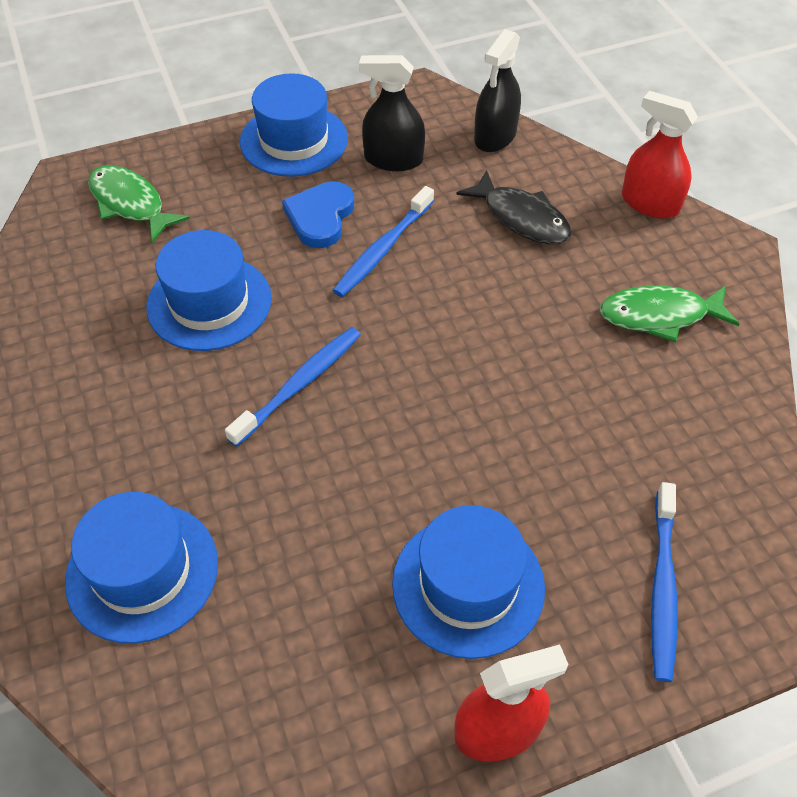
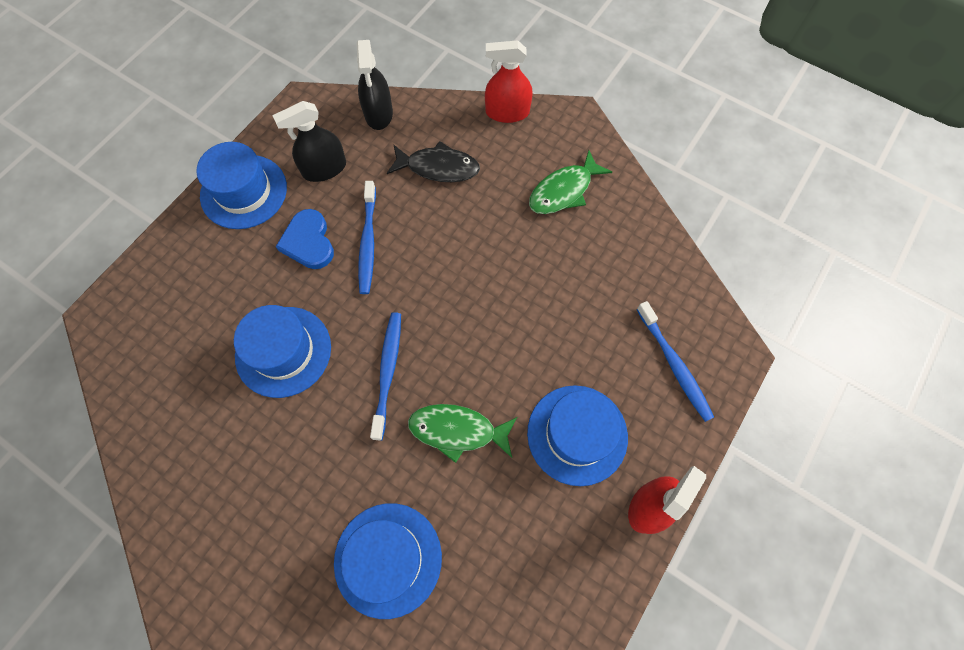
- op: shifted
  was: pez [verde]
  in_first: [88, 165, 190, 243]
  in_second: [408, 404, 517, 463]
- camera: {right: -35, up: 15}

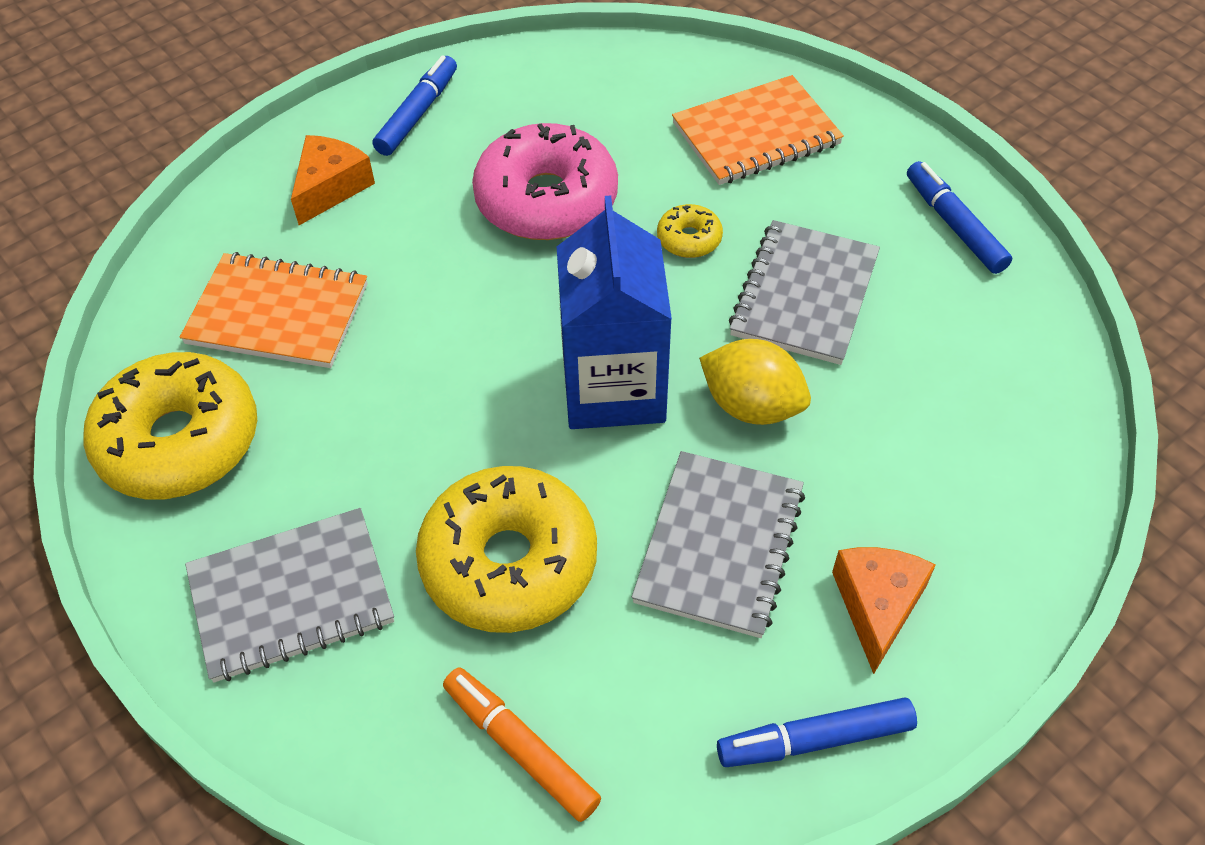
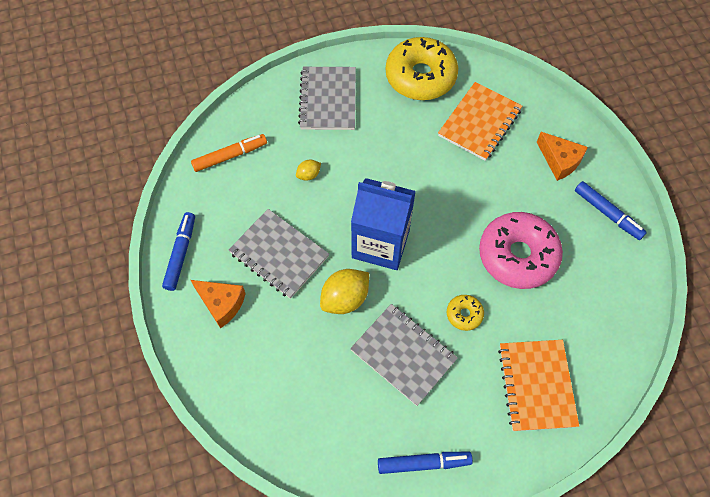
- op: swapped
  was: rosquilla [amarillo]
  now: limón [amarillo]
  in_first: [416, 466, 597, 633]
  in_second: [296, 160, 321, 181]
- camera: {right: 110, up: 10}

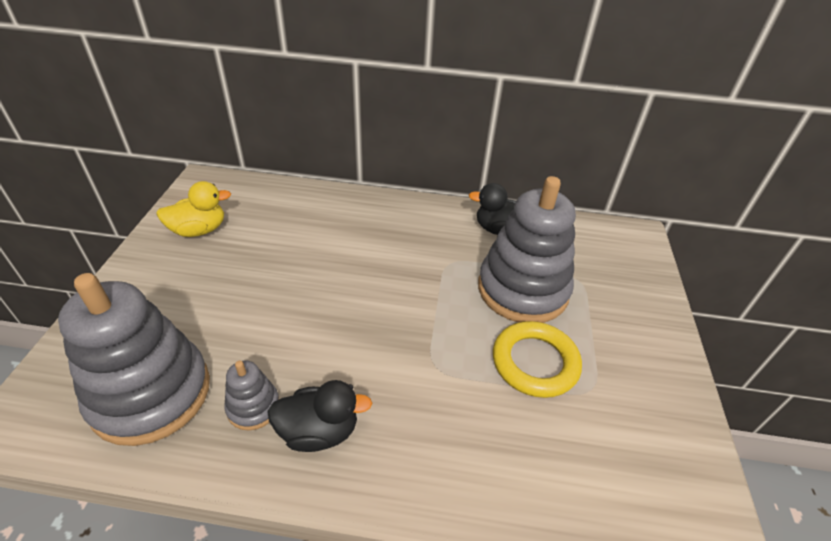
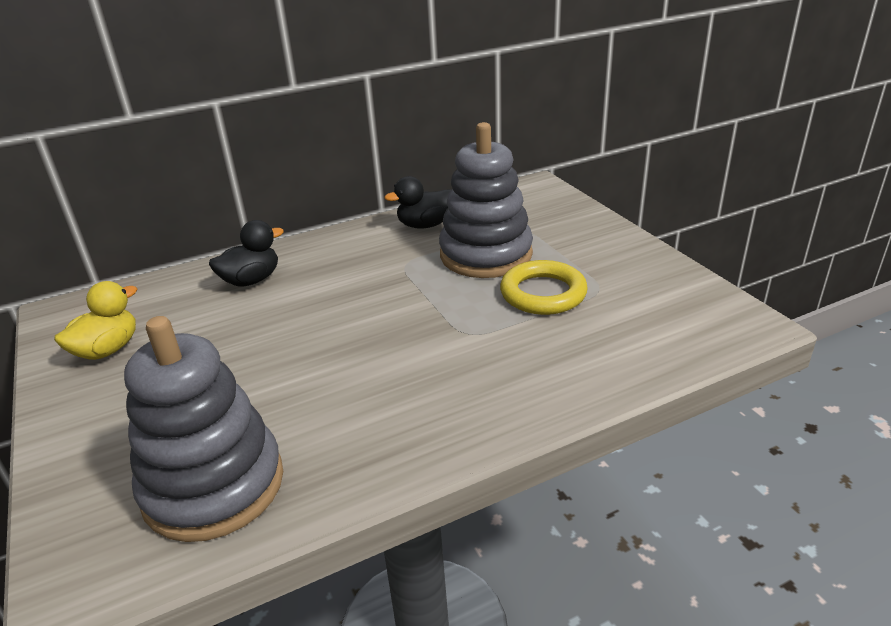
- op: shifted
  was: pato [negro]
  in_first: [267, 380, 372, 452]
  in_second: [209, 220, 284, 287]
- op: gone
  was: juguete apilable [gris]
  in_first: [225, 361, 279, 431]
- camera: {right: -30, up: -10}

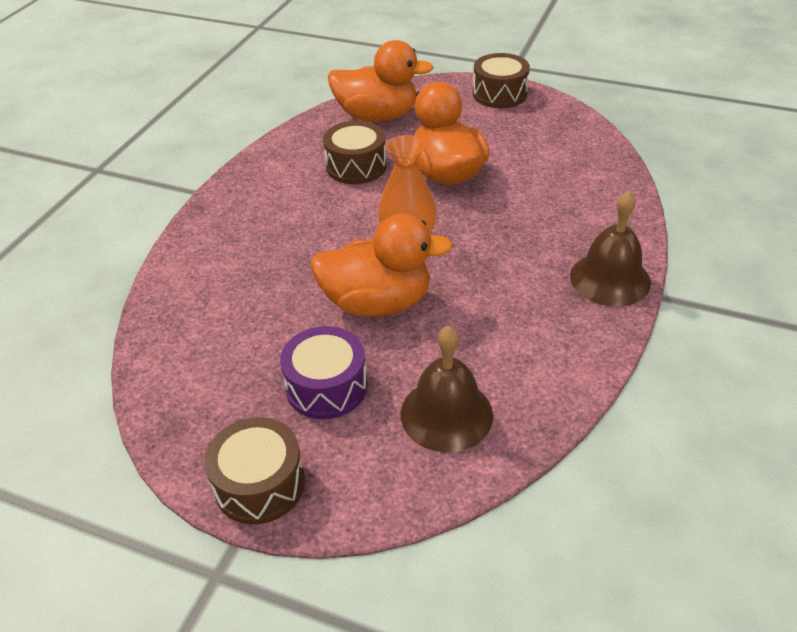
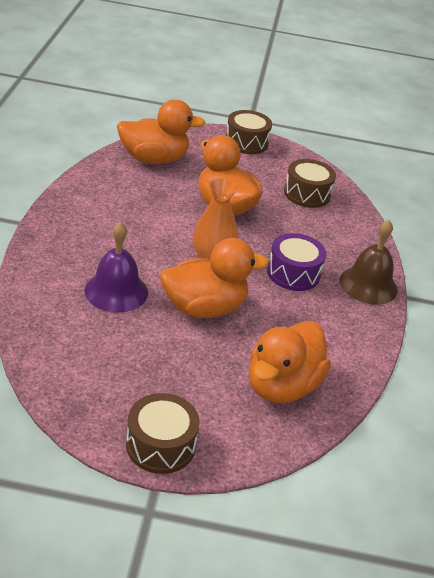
- op: new
  now: campana [morado]
  in_second: [85, 221, 148, 313]
- op: swapped
  was: campana [marrón]
  now: pato [naranja]
  in_first: [401, 326, 493, 452]
  in_second: [249, 321, 331, 403]
- op: shifted
  was: tambor [morado]
  in_first: [280, 326, 367, 419]
  in_second: [267, 233, 326, 291]
- op: shifted
  was: tambor [marrón]
  in_first: [323, 121, 387, 184]
  in_second: [284, 159, 336, 208]
- camera: {right: -20, up: -5}

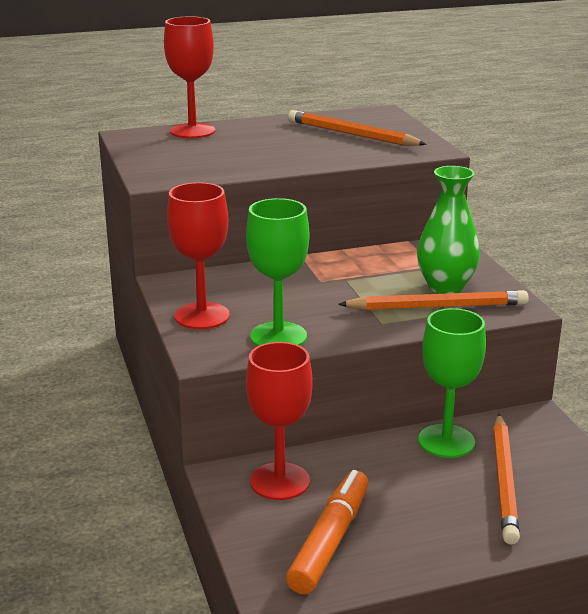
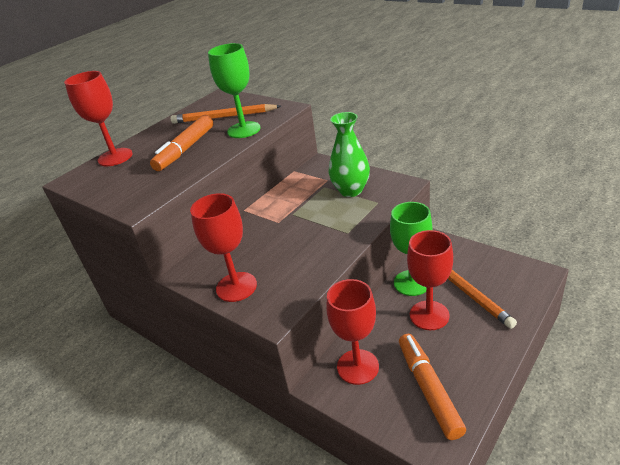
- op: new
  now: rotulador [naranja]
  in_second: [150, 115, 213, 171]
- op: shifted
  was: copa [verde]
  in_first: [246, 198, 309, 346]
  in_second: [208, 43, 260, 138]
- op: new
  now: copa [rojo]
  in_second: [407, 230, 453, 330]
- op: gone
  was: lápiz [naranja]
  in_first: [338, 290, 529, 310]
- camera: {right: -30, up: 10}

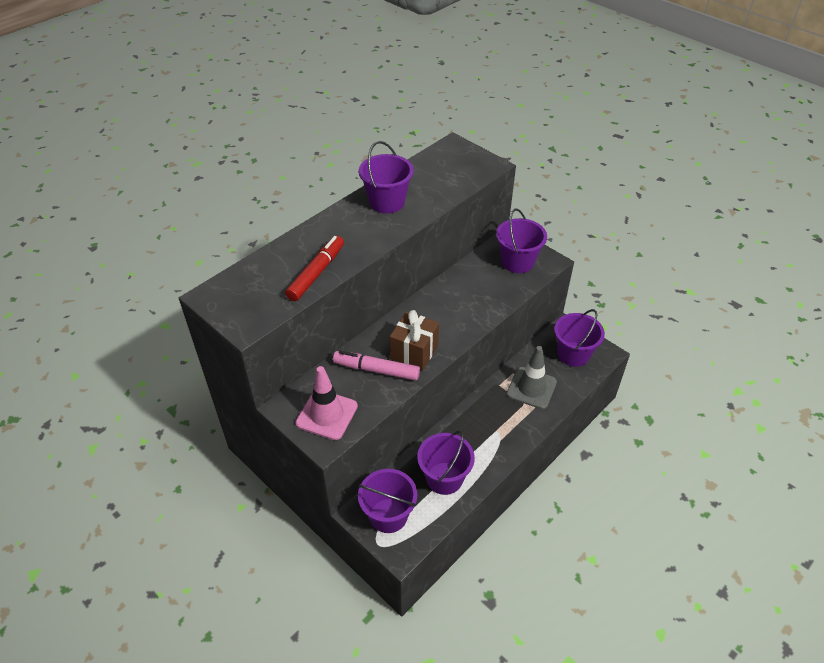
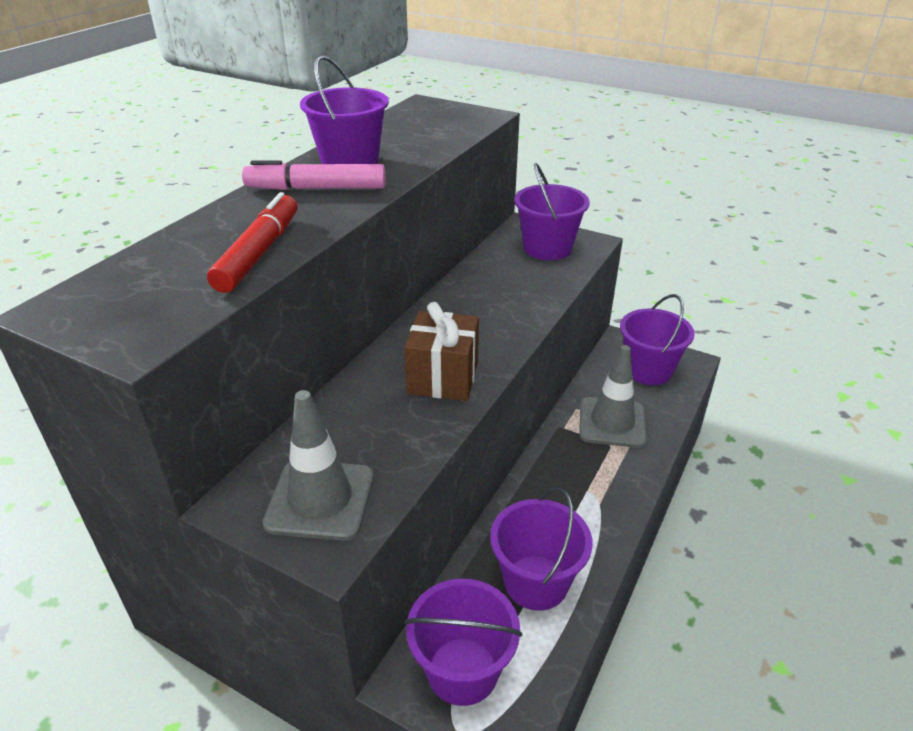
- op: shifted
  was: rotulador [rosa]
  in_first: [333, 351, 420, 381]
  in_second: [242, 160, 386, 190]
- op: repainted
  was: cono de tráfico [rosa]
  now: cono de tráfico [gris]
  in_first: [296, 366, 358, 440]
  in_second: [262, 390, 374, 541]
- camera: {right: -15, up: -10}

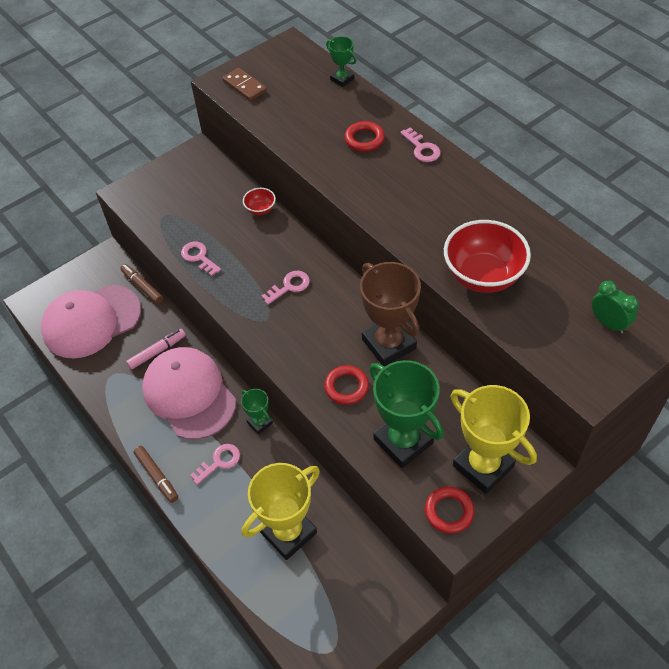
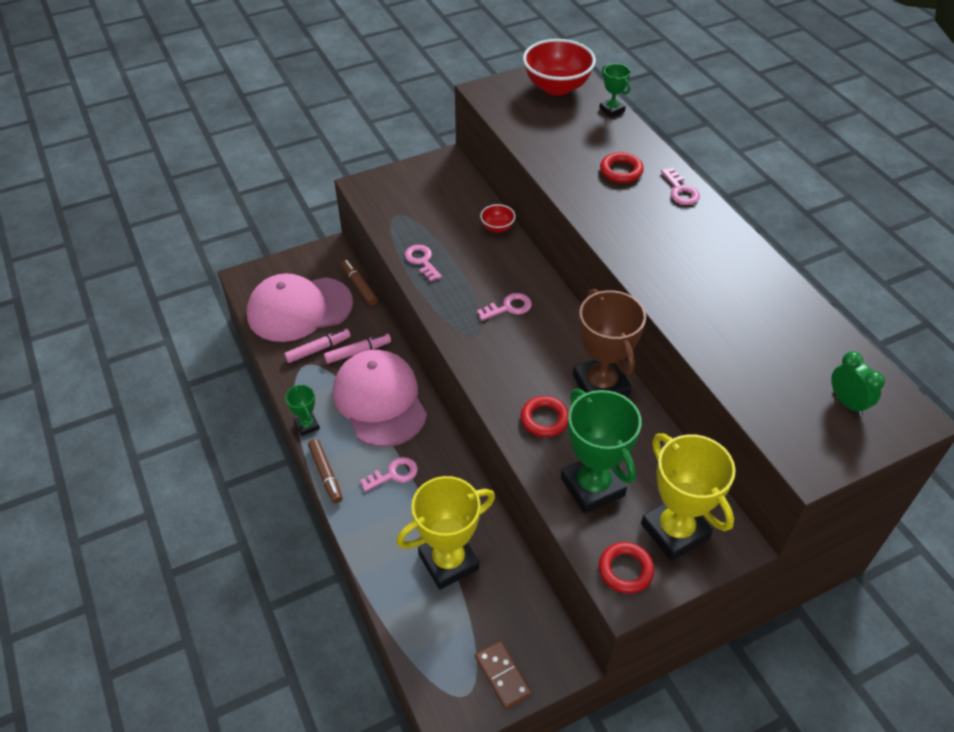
- op: new
  now: rotulador [rosa]
  in_second: [284, 329, 351, 363]
- op: shifted
  was: trofeo [verde]
  in_first: [241, 389, 273, 434]
  in_second: [285, 385, 320, 436]
- op: shifted
  was: ficha de dominó [marrón]
  in_first: [223, 68, 267, 101]
  in_second: [475, 640, 532, 710]
- op: shifted
  was: cuenco [rojo]
  in_first: [444, 220, 531, 293]
  in_second: [523, 39, 596, 96]
- camera: {right: 10, up: -5}

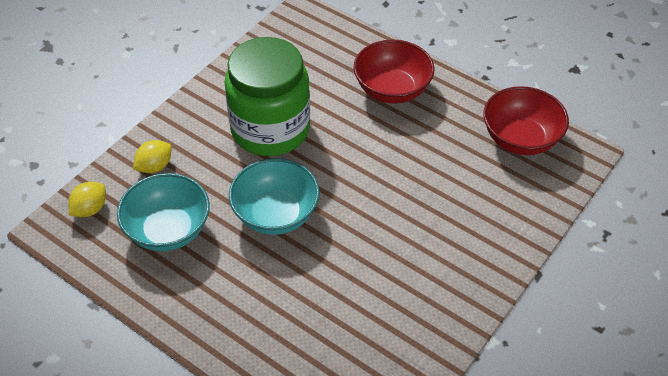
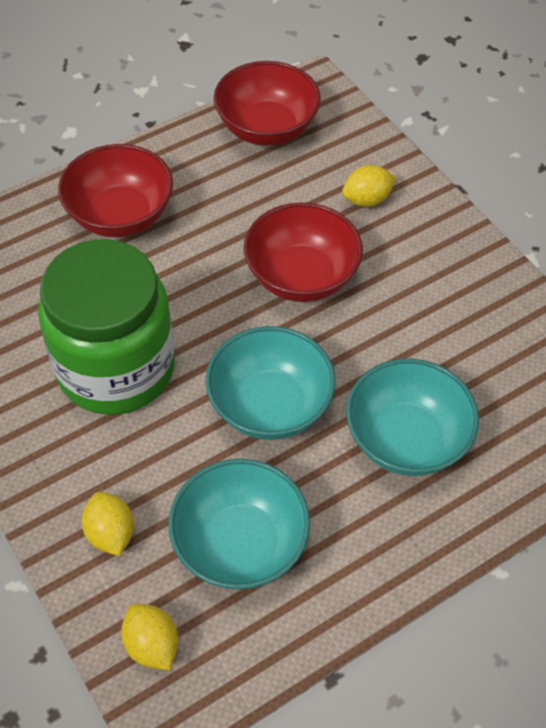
- op: new
  now: cuenco [rojo]
  in_second: [244, 203, 363, 302]
- op: new
  now: limón [amarillo]
  in_second: [342, 165, 396, 207]
- op: new
  now: cuenco [turquesa]
  in_second: [346, 359, 479, 476]
- camera: {right: -70, up: 5}

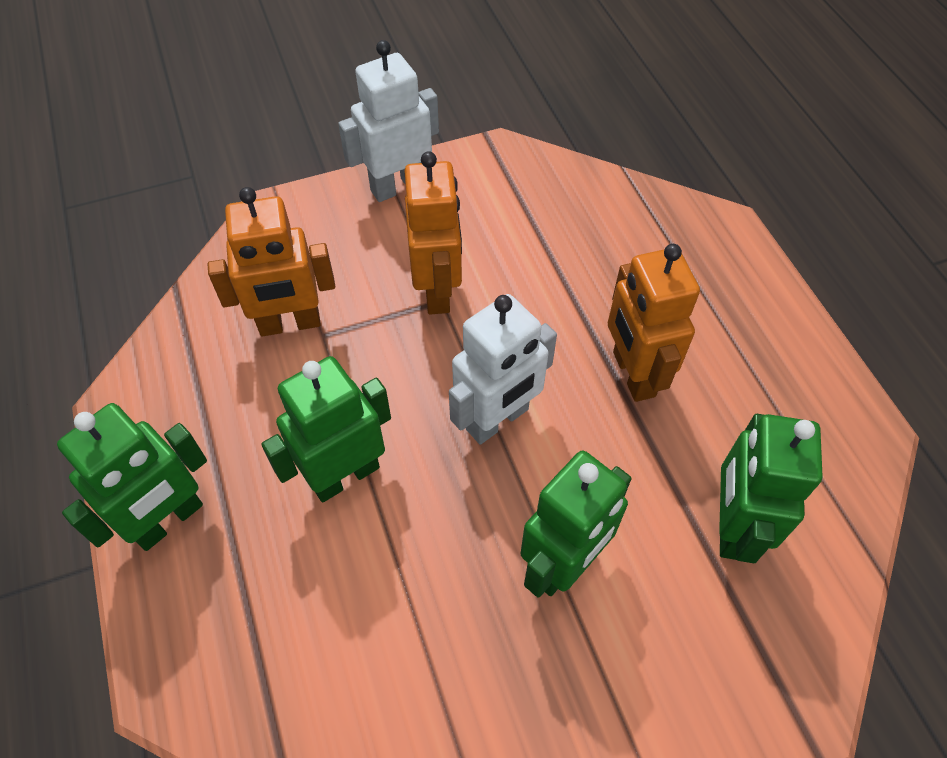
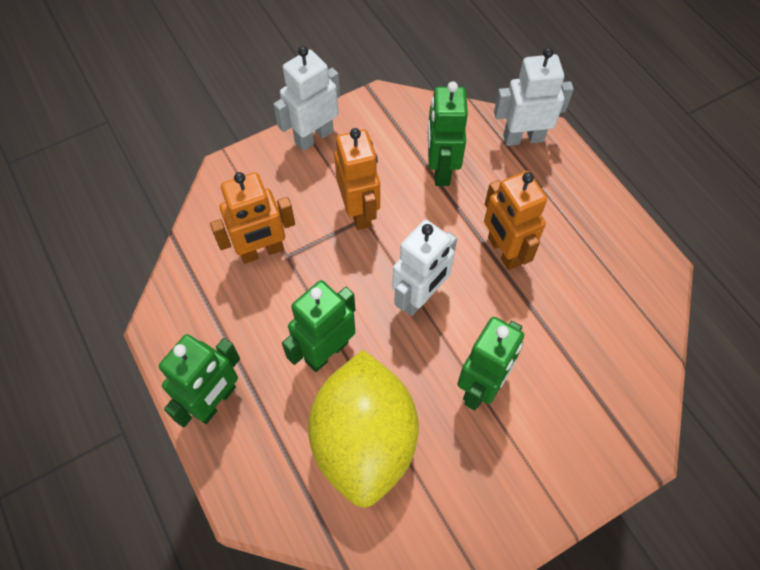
- op: new
  now: limón [amarillo]
  in_second: [308, 350, 419, 508]
- op: shifted
  was: robot [verde]
  in_first: [719, 414, 823, 563]
  in_second: [428, 82, 468, 186]
- op: new
  now: robot [blanco]
  in_second: [494, 47, 574, 146]
- camera: {right: -10, up: 5}

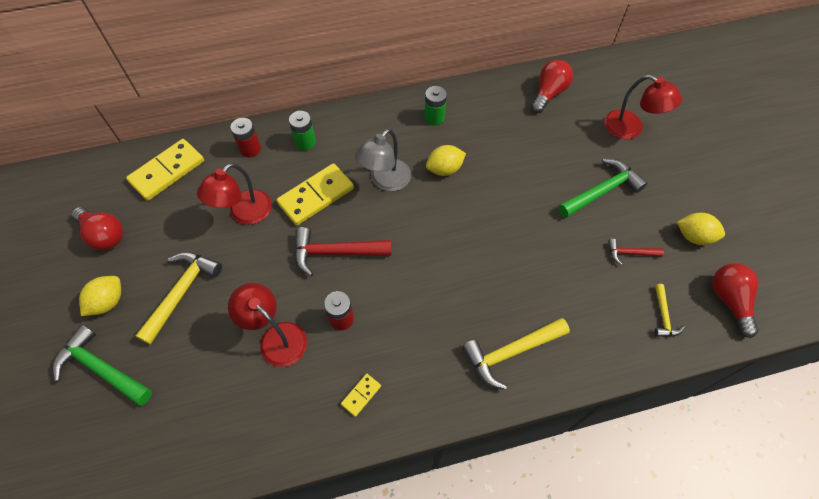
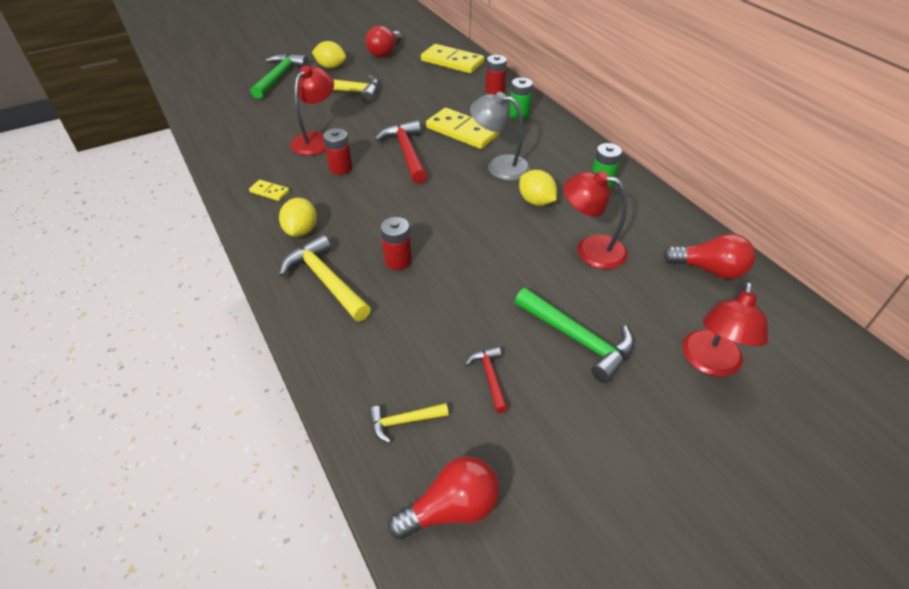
- op: shifted
  was: limón [amarillo]
  in_first: [677, 213, 725, 245]
  in_second: [279, 198, 317, 237]
- op: new
  now: pila [rojo]
  in_second: [381, 217, 412, 270]
- op: shifted
  was: lámpara [rojo]
  in_first: [197, 163, 272, 225]
  in_second: [564, 171, 628, 269]
- camera: {right: 75, up: -15}

